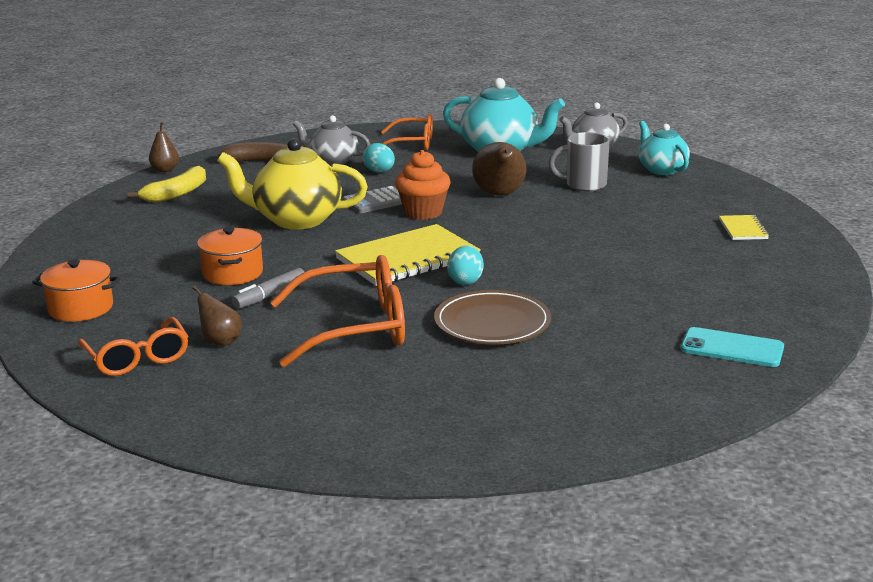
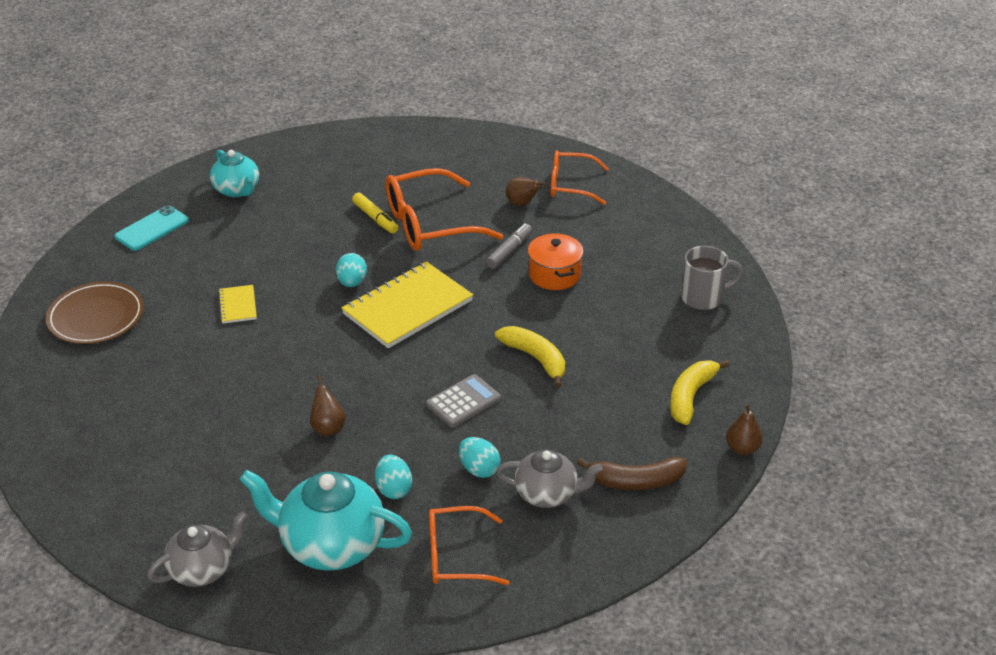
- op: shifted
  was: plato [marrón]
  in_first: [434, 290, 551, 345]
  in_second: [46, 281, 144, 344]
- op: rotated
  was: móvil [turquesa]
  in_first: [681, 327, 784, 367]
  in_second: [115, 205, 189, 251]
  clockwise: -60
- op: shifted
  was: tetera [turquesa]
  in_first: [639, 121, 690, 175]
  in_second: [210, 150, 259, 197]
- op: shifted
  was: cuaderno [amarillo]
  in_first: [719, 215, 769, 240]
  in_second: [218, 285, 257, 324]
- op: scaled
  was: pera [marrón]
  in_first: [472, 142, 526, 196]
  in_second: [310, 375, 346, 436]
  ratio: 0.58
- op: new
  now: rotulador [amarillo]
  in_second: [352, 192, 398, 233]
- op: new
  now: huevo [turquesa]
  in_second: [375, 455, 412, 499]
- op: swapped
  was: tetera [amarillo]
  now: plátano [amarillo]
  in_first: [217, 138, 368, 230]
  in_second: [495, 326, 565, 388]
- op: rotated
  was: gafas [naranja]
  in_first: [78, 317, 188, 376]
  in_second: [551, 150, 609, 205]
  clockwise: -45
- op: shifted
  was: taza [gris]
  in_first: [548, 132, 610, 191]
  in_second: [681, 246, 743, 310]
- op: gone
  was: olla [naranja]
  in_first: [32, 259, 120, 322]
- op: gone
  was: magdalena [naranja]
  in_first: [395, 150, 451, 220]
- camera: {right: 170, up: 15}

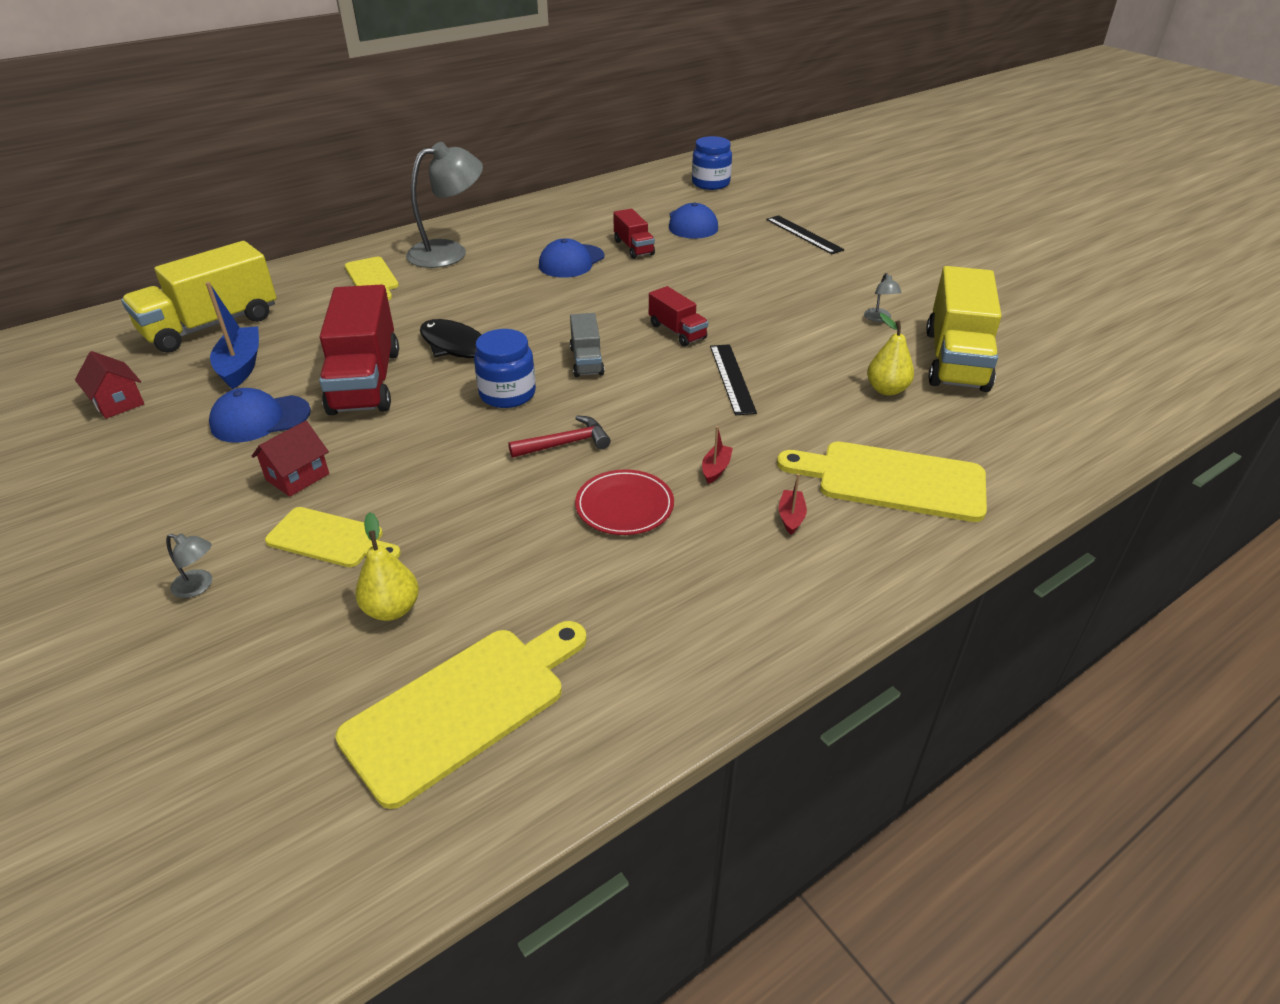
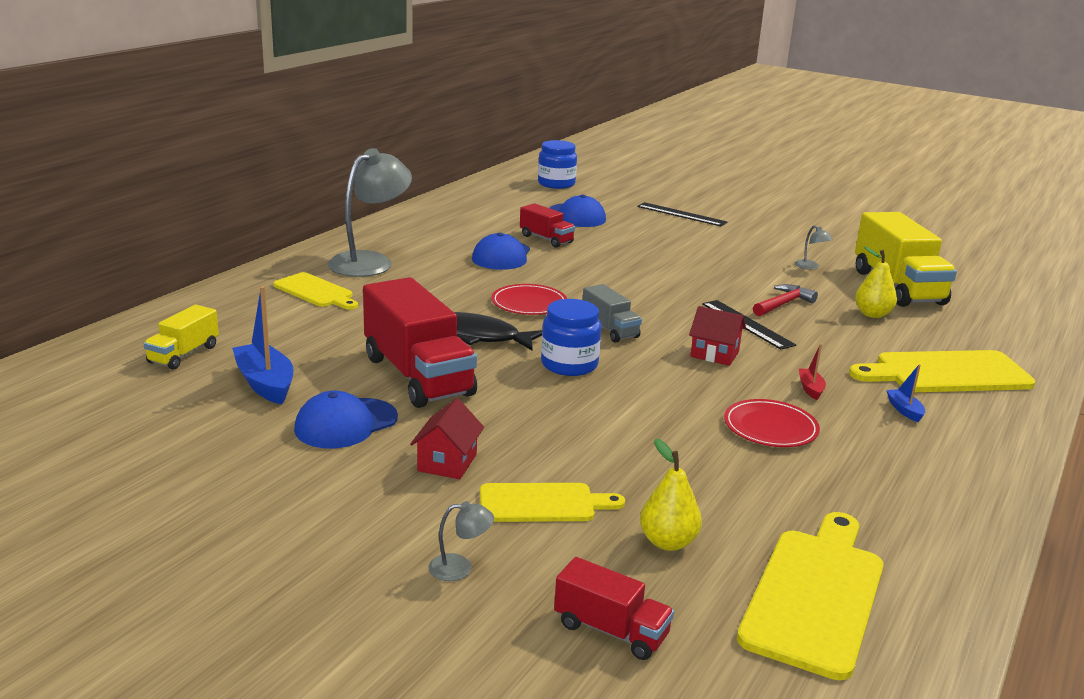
- op: scaled
  was: camión [amarillo]
  in_first: [121, 241, 276, 353]
  in_second: [143, 305, 219, 370]
  ratio: 0.51
- op: new
  now: plato [rojo]
  in_second: [491, 284, 567, 315]
- op: shifted
  was: camión [rojo]
  in_first: [649, 286, 708, 346]
  in_second: [554, 557, 674, 660]
- op: shifted
  was: casa [rojo]
  in_first: [75, 351, 144, 419]
  in_second: [689, 306, 746, 366]
- op: shifted
  was: martillo [rojo]
  in_first: [508, 415, 611, 458]
  in_second: [753, 284, 818, 316]
- op: repainted
  was: barco [rojo]
  now: barco [azul]
  in_first: [779, 474, 807, 535]
  in_second: [886, 364, 925, 422]
- camera: {right: -25, up: -15}

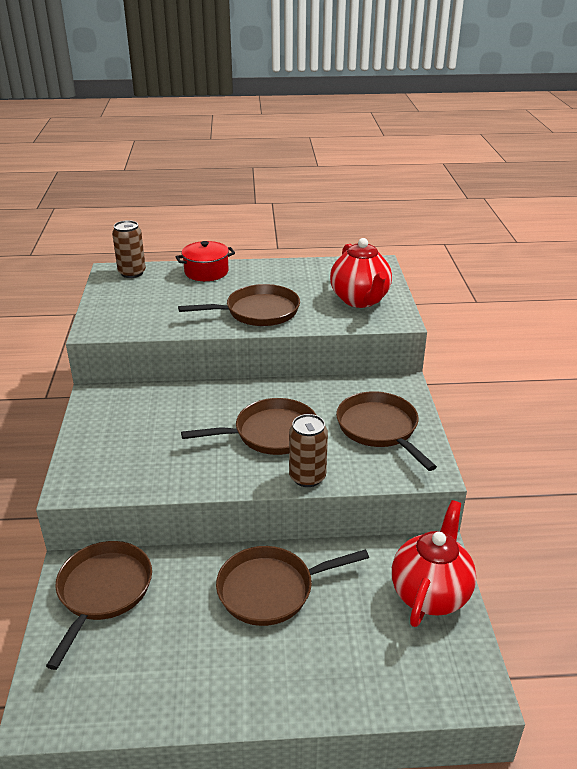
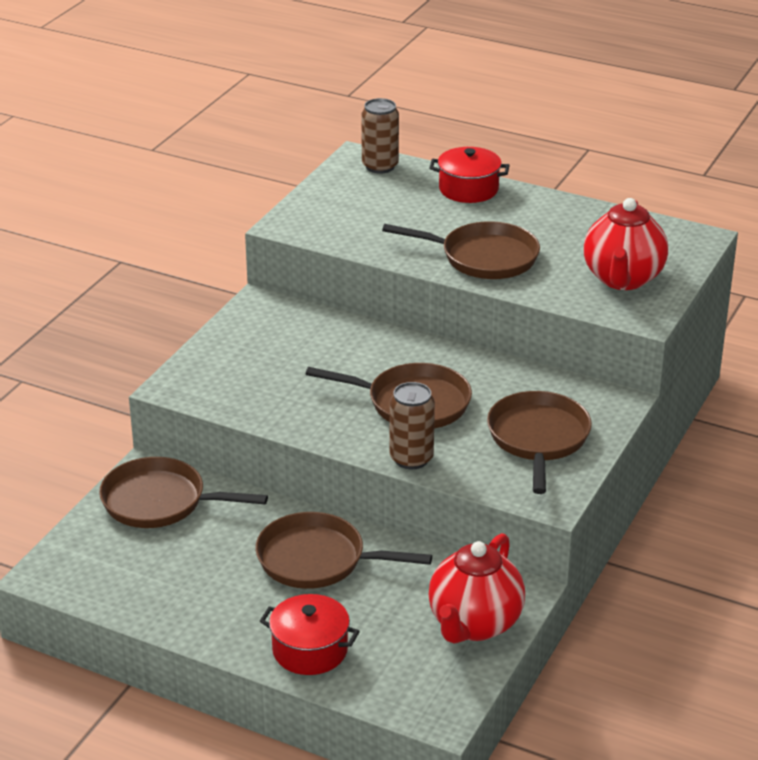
- op: rotated
  was: sartén [marrón]
  in_first: [46, 541, 152, 670]
  in_second: [99, 457, 268, 528]
  clockwise: -120
- op: new
  now: olla [rojo]
  in_second: [260, 594, 360, 675]
- op: rotated
  was: tetera [rojo]
  in_first: [392, 500, 476, 627]
  in_second: [428, 533, 525, 644]
  clockwise: 150
- camera: {right: 30, up: 0}

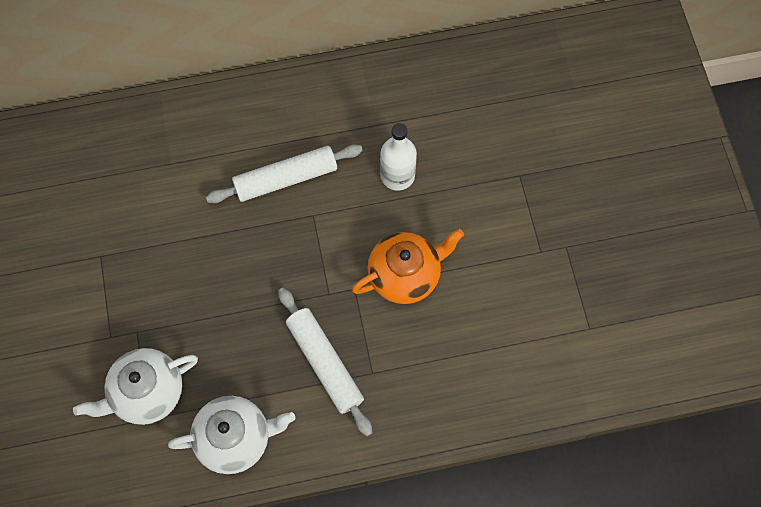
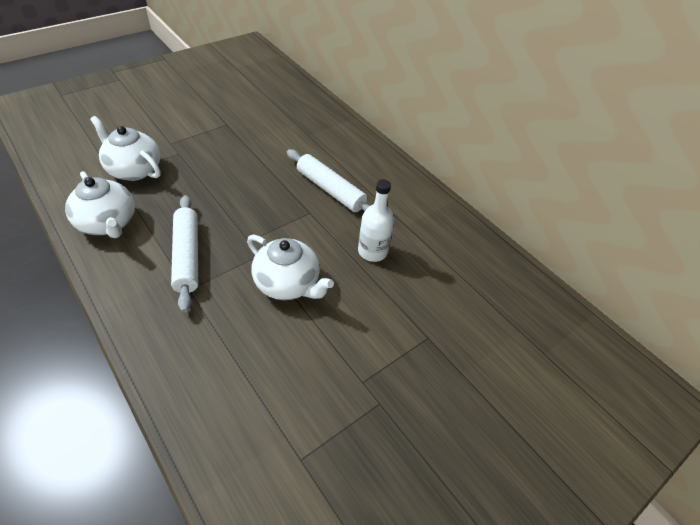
- op: rotated
  was: rodillo [blanco]
  in_first: [278, 288, 372, 436]
  in_second: [171, 195, 198, 312]
  clockwise: -45
- op: repainted
  was: tetera [naranja]
  now: tetera [blanco]
  in_first: [352, 229, 464, 304]
  in_second: [247, 235, 334, 300]
- camera: {right: 60, up: -20}

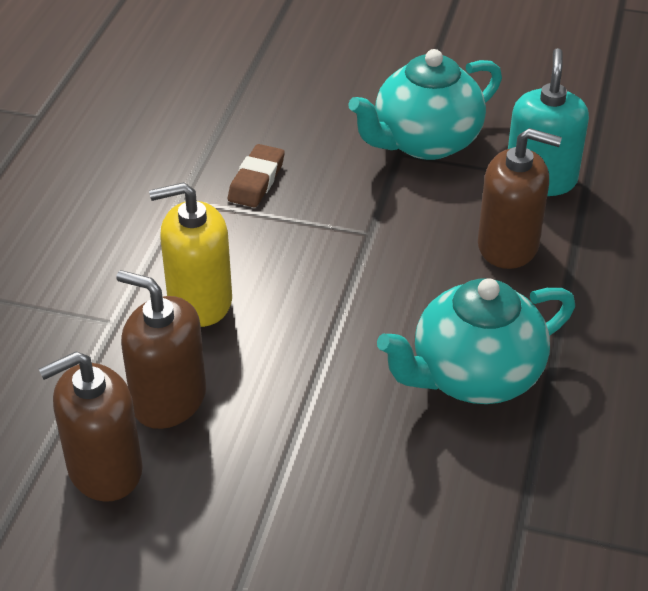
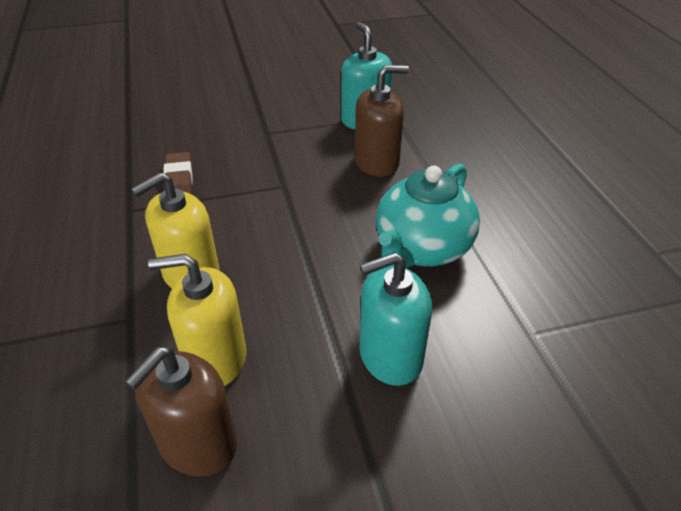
- op: repainted
  was: dispensador de jabón [marrón]
  now: dispensador de jabón [amarillo]
  in_first: [116, 270, 206, 429]
  in_second: [148, 254, 246, 386]
- op: new
  now: dispensador de jabón [turquesa]
  in_second: [359, 252, 432, 386]
- op: gone
  was: tetera [turquesa]
  in_first: [348, 49, 502, 160]
- camera: {right: -30, up: 0}

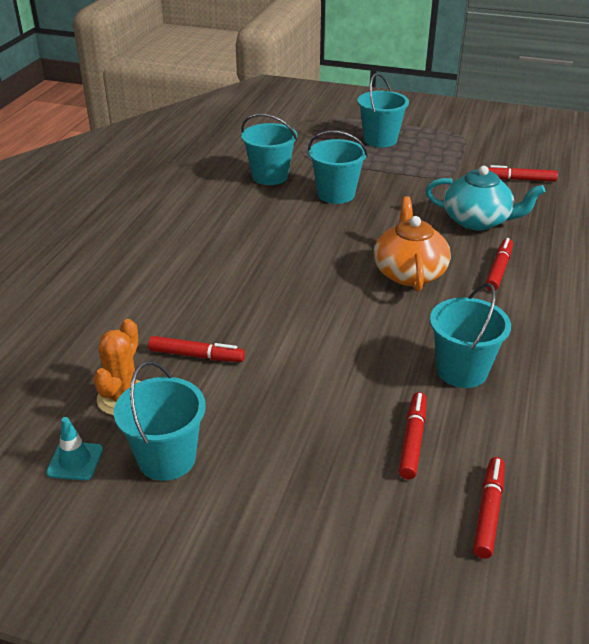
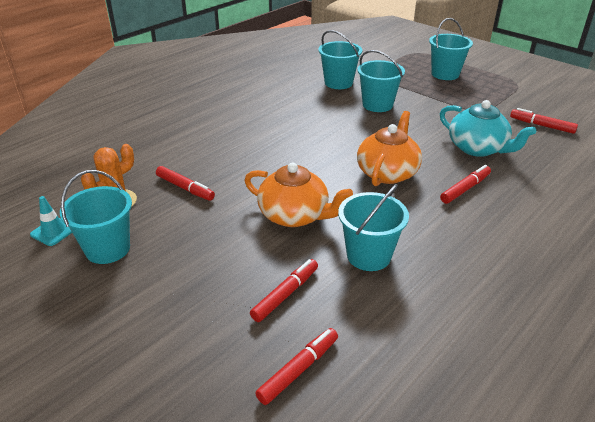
- op: new
  now: tetera [naranja]
  in_second: [244, 163, 353, 227]
- camera: {right: 25, up: 0}

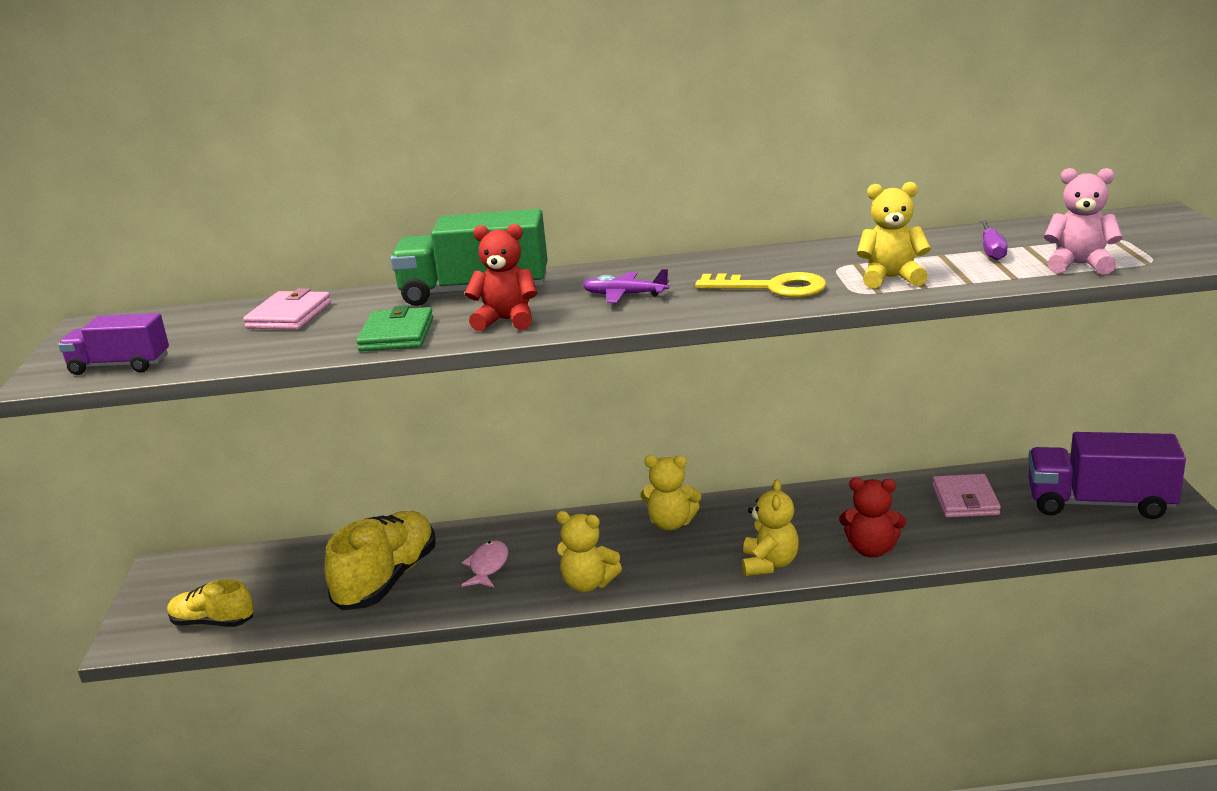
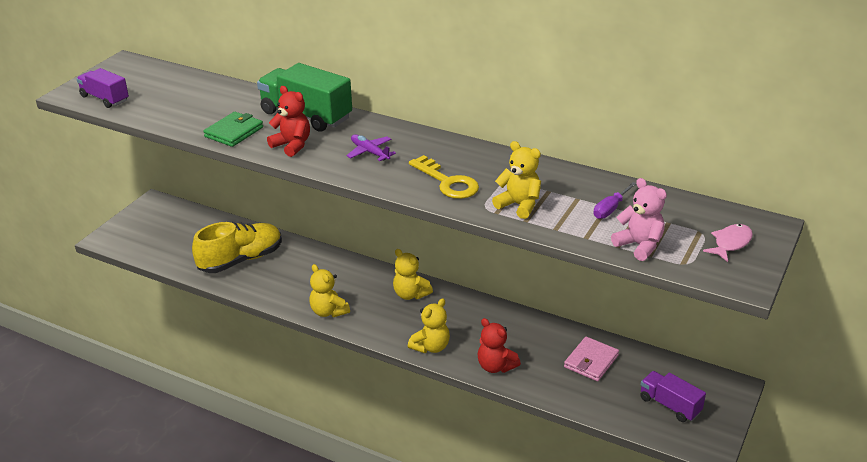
- op: scaled
  was: camión [morado]
  in_first: [1028, 432, 1186, 519]
  in_second: [640, 371, 706, 422]
  ratio: 0.6
- op: shifted
  was: pez [rosa]
  in_first: [462, 540, 508, 587]
  in_second: [703, 224, 753, 262]
- op: gone
  was: zapato [amarillo]
  in_first: [167, 579, 254, 627]
- op: gone
  was: cartera [rosa]
  in_first: [243, 288, 331, 330]
- camera: {right: 30, up: 10}

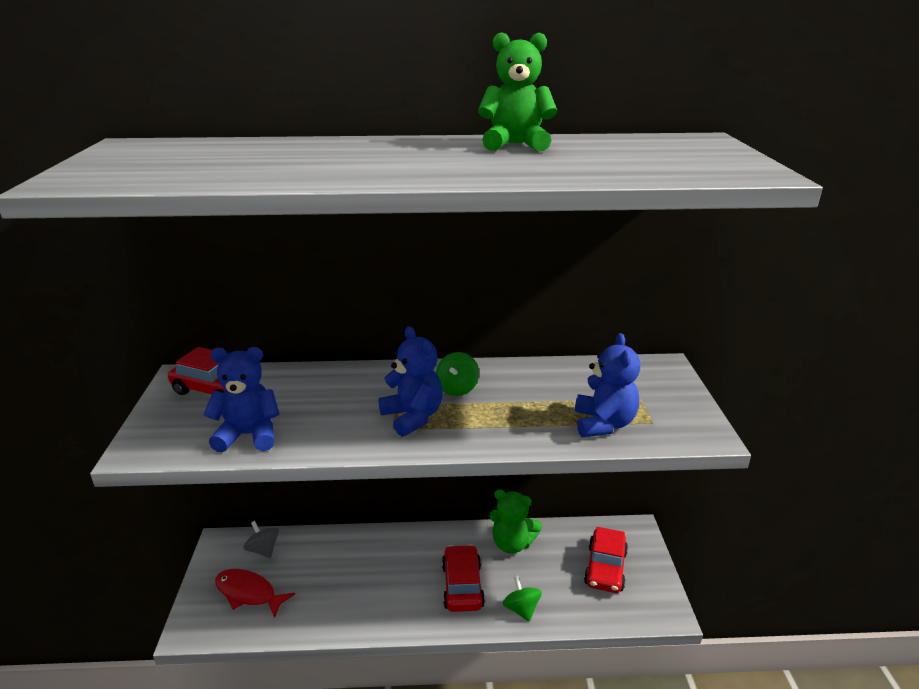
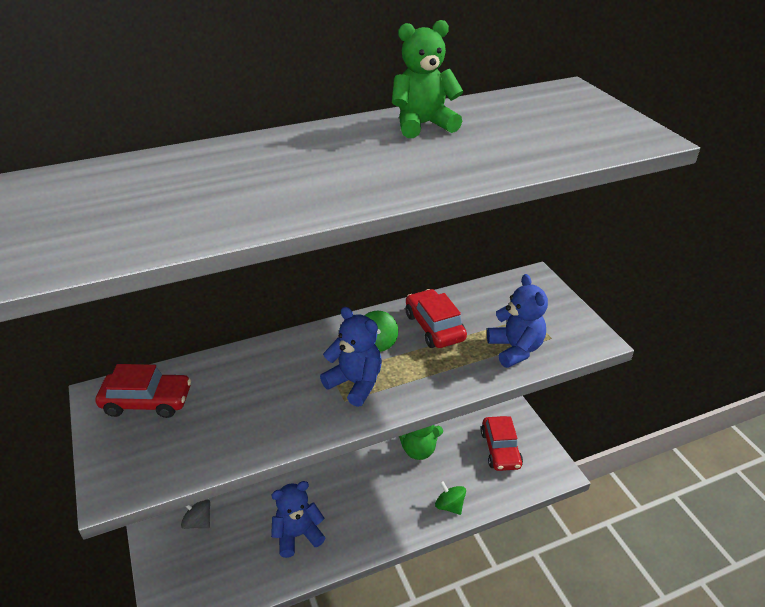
- op: shifted
  was: osito [azul]
  in_first: [203, 347, 280, 452]
  in_second: [271, 481, 325, 558]
- op: shifted
  was: coche [rojo]
  in_first: [442, 544, 485, 612]
  in_second: [406, 289, 467, 348]
- op: gone
  was: pez [rojo]
  in_first: [215, 569, 295, 618]
- camera: {right: -20, up: 10}

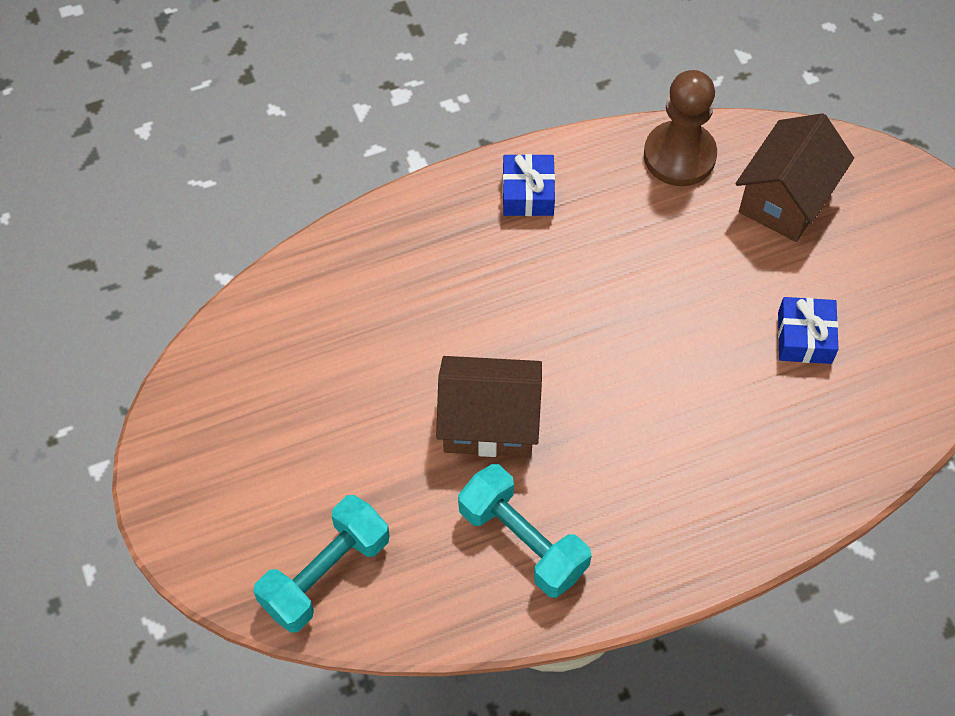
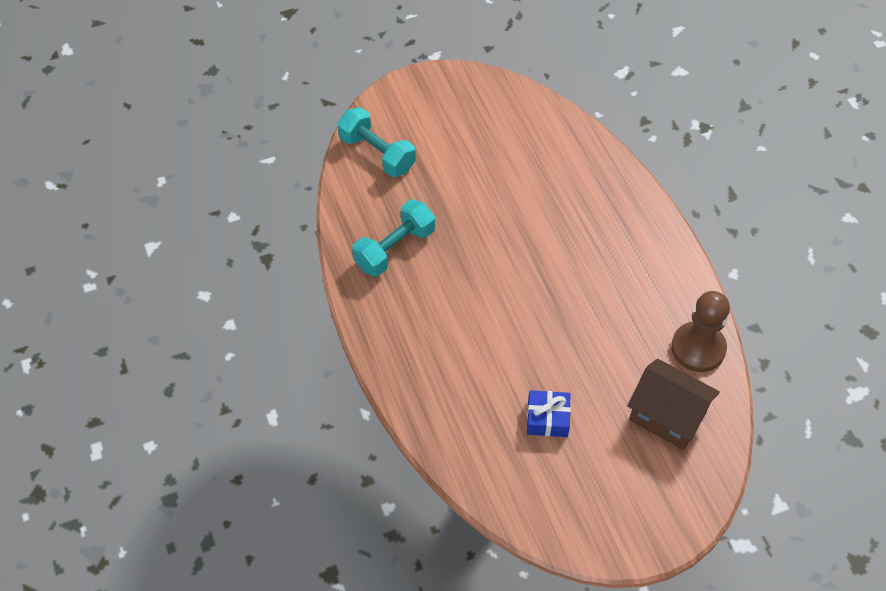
- op: gone
  was: casa [marrón]
  in_first: [436, 356, 542, 457]
- op: gone
  was: regalo [azul]
  in_first: [502, 154, 555, 216]
- camera: {right: 90, up: -5}

